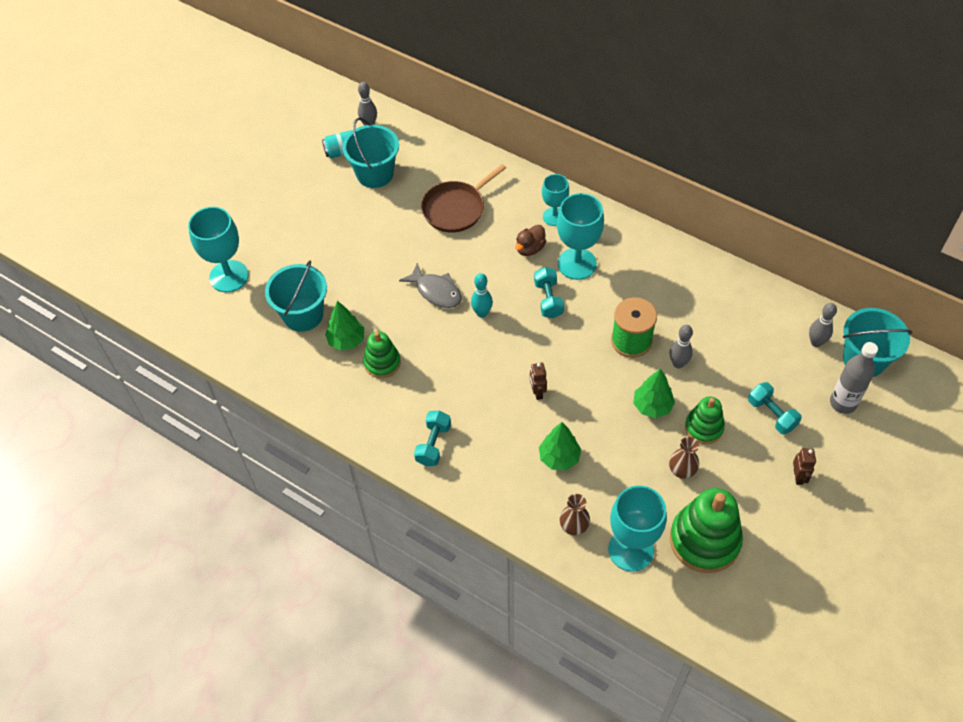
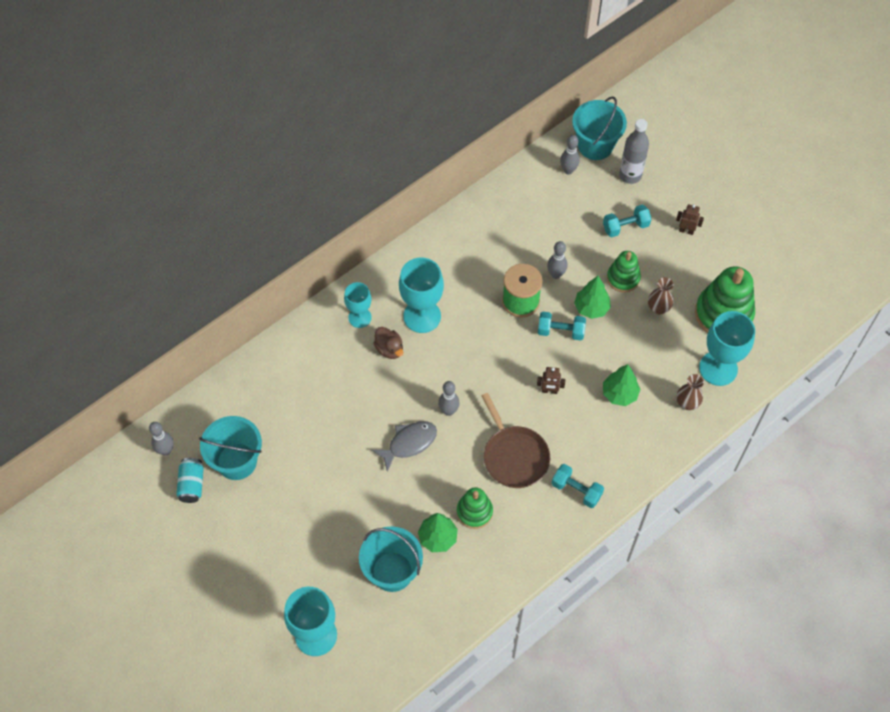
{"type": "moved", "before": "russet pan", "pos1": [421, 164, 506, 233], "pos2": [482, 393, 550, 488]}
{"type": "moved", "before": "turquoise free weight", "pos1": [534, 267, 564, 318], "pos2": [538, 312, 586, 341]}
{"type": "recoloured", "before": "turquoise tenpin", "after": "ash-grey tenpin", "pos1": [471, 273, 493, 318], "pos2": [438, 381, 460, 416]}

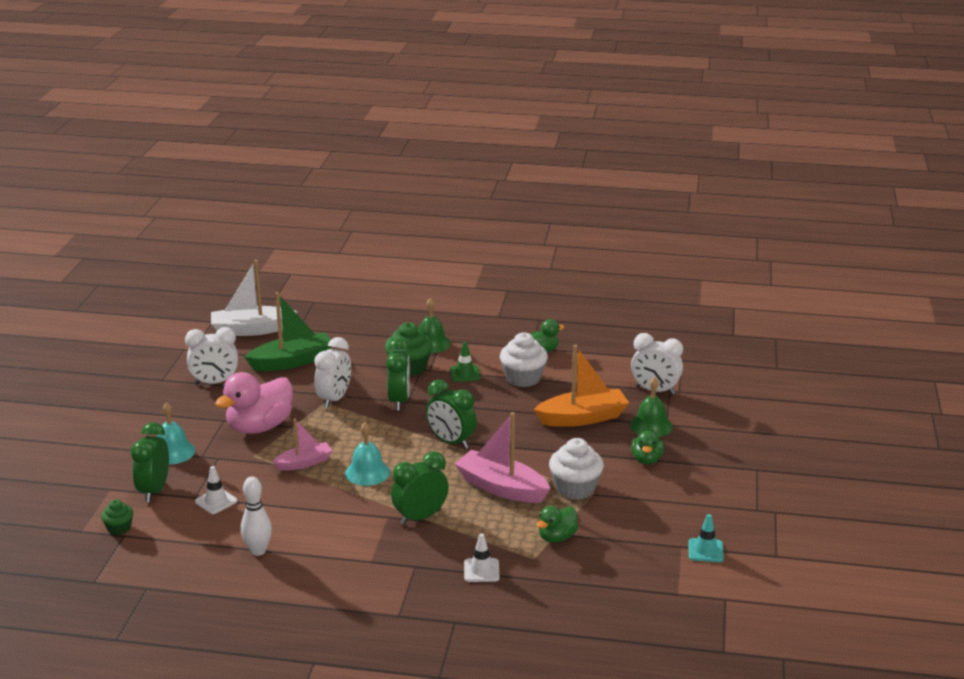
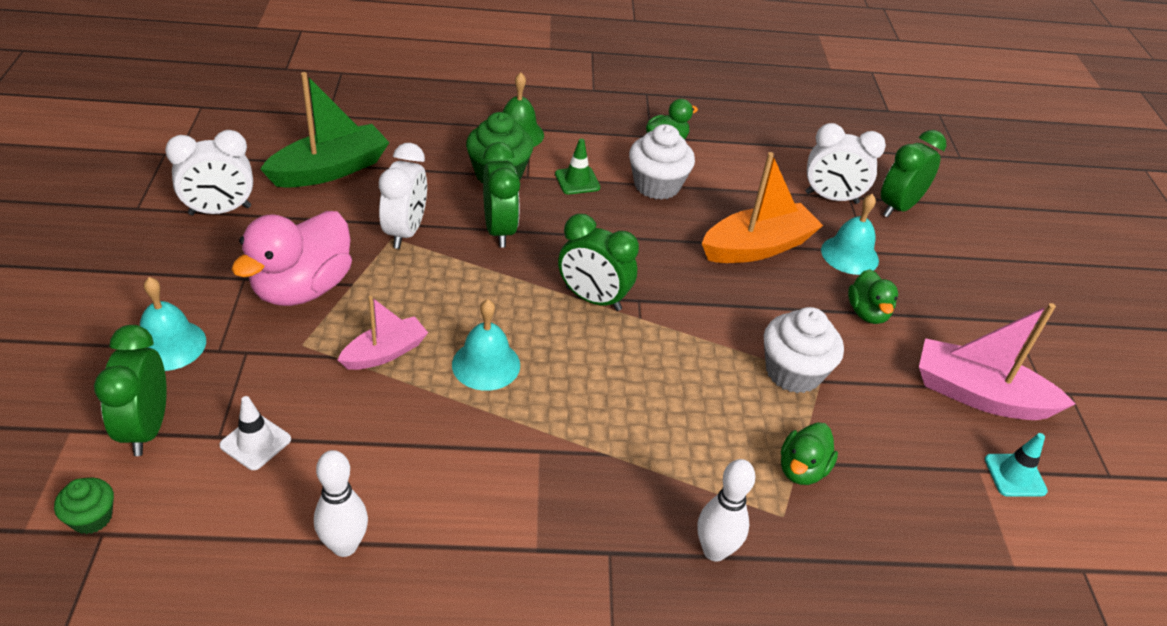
{"type": "removed", "before": "snow-white sailboat", "pos1": [211, 260, 298, 336]}
{"type": "recoloured", "before": "emerald bell", "after": "turquoise bell", "pos1": [630, 377, 673, 437], "pos2": [821, 194, 879, 275]}
{"type": "moved", "before": "rose-pink sailboat", "pos1": [455, 412, 551, 503], "pos2": [919, 303, 1075, 420]}
{"type": "moved", "before": "emerald alarm clock", "pos1": [391, 451, 449, 525], "pos2": [881, 130, 946, 217]}
{"type": "replaced", "before": "snow-white safety cone", "after": "snow-white tenpin", "pos1": [464, 533, 499, 582], "pos2": [697, 459, 756, 562]}

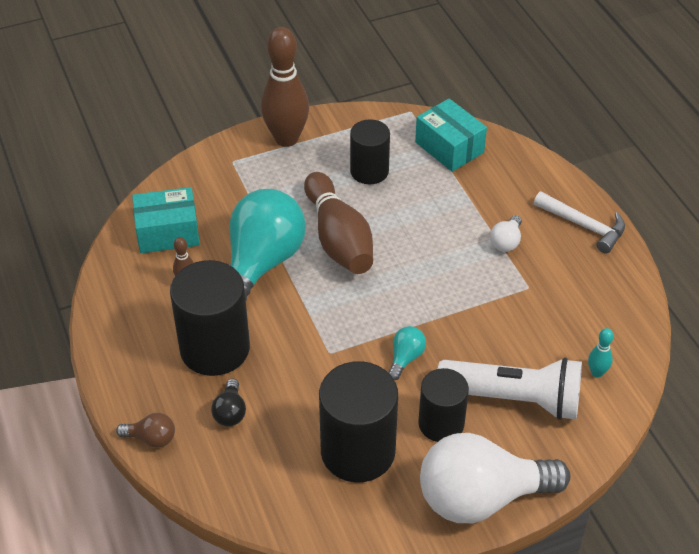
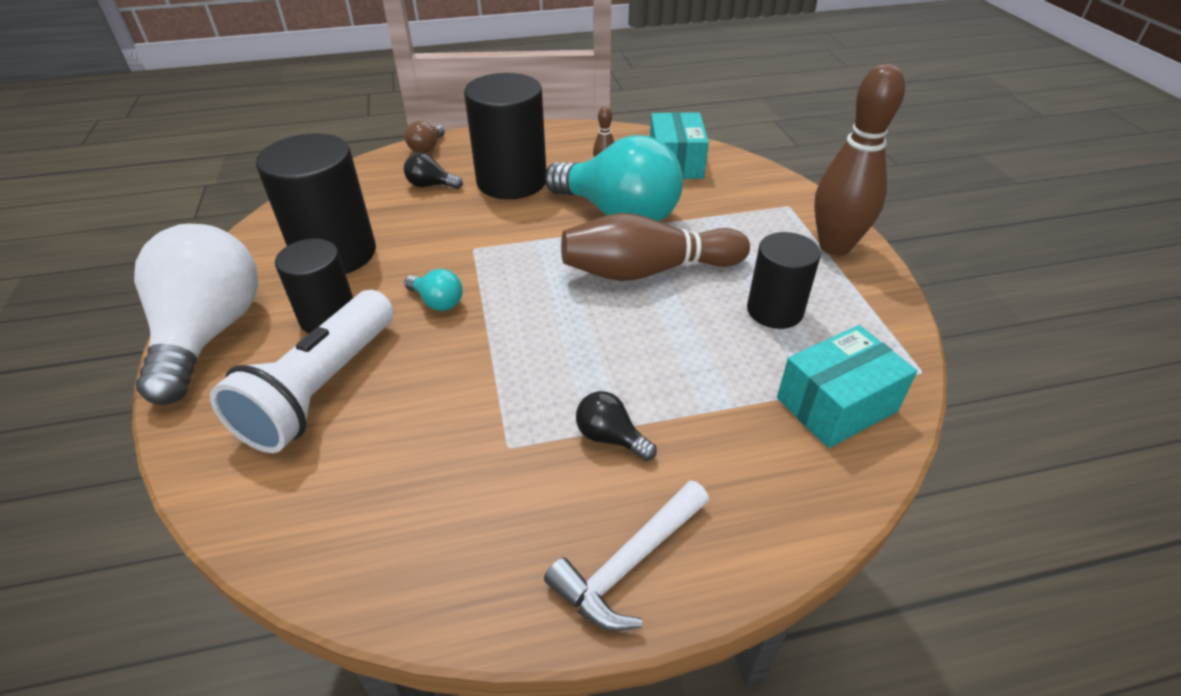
{"type": "recoloured", "before": "snow-white light bulb", "after": "black light bulb", "pos1": [490, 215, 522, 252], "pos2": [576, 391, 657, 461]}
{"type": "removed", "before": "turquoise tenpin", "pos1": [588, 328, 614, 378]}

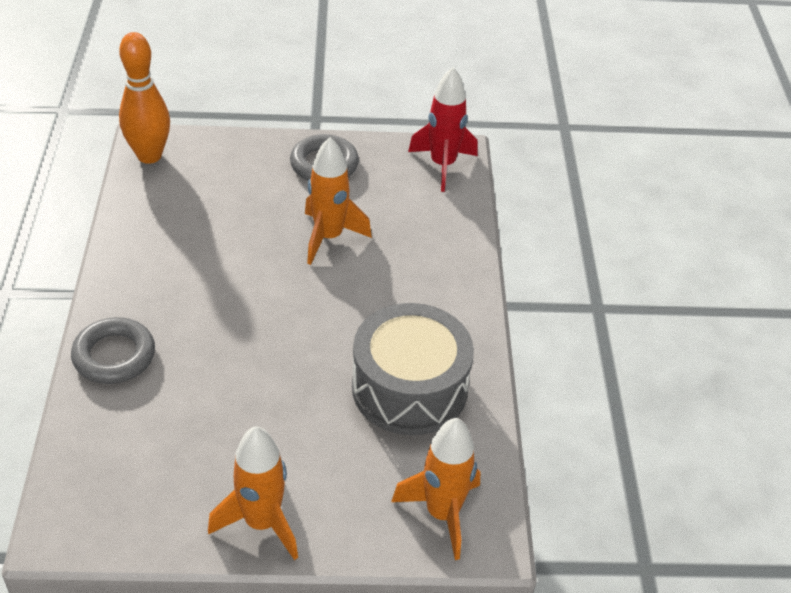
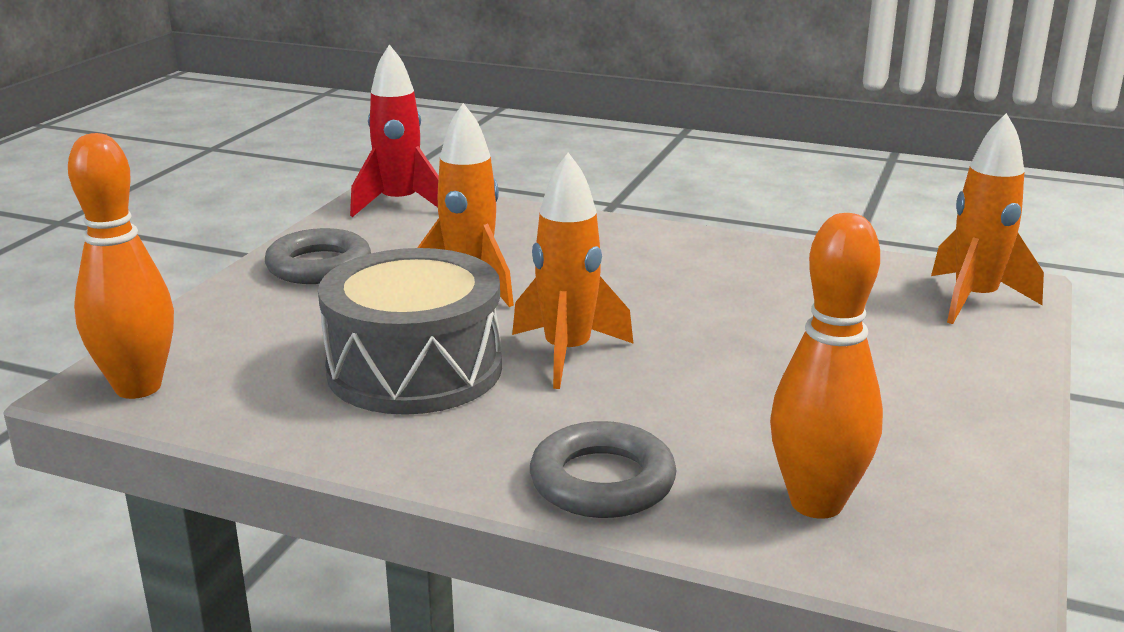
{"type": "moved", "before": "ash-grey toy drum", "pos1": [352, 303, 474, 435], "pos2": [318, 248, 502, 415]}
{"type": "moved", "before": "bright orange spaceship", "pos1": [208, 426, 298, 560], "pos2": [512, 152, 634, 389]}
{"type": "added", "after": "bright orange tenpin", "pos2": [770, 213, 883, 519]}

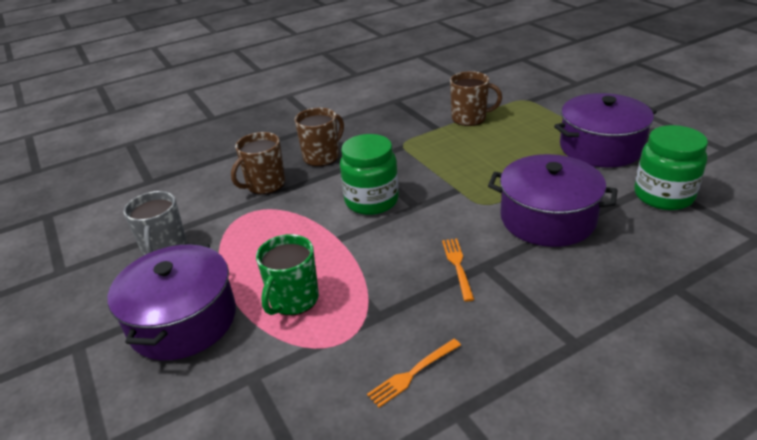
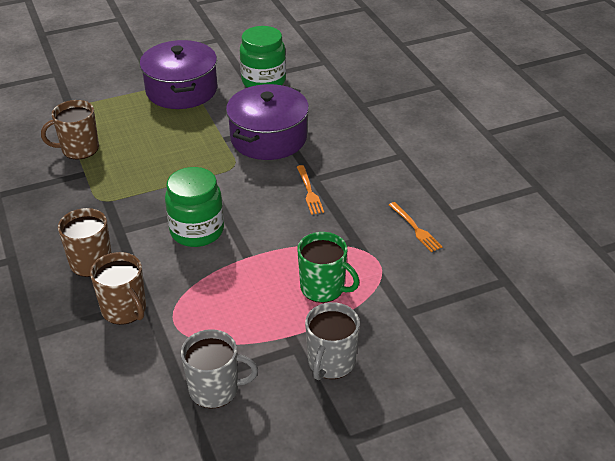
{"type": "turned", "before": "russet tea mug", "pos1": [450, 71, 502, 126], "pos2": [41, 100, 99, 160], "turn": -120}
{"type": "turned", "before": "bright orange dinner fork", "pos1": [442, 239, 474, 302], "pos2": [297, 165, 324, 215], "turn": -105}
{"type": "replaced", "before": "royal purple pot", "after": "ash-grey tea mug", "pos1": [108, 243, 236, 360], "pos2": [305, 302, 360, 380]}

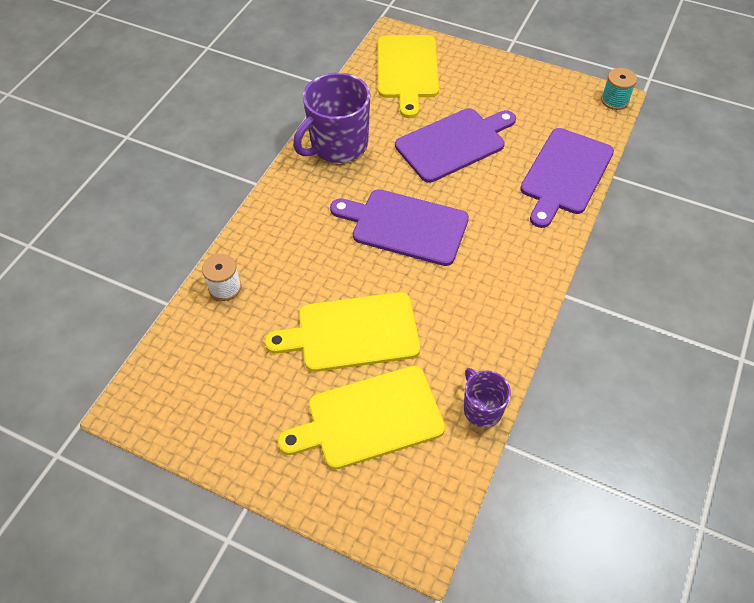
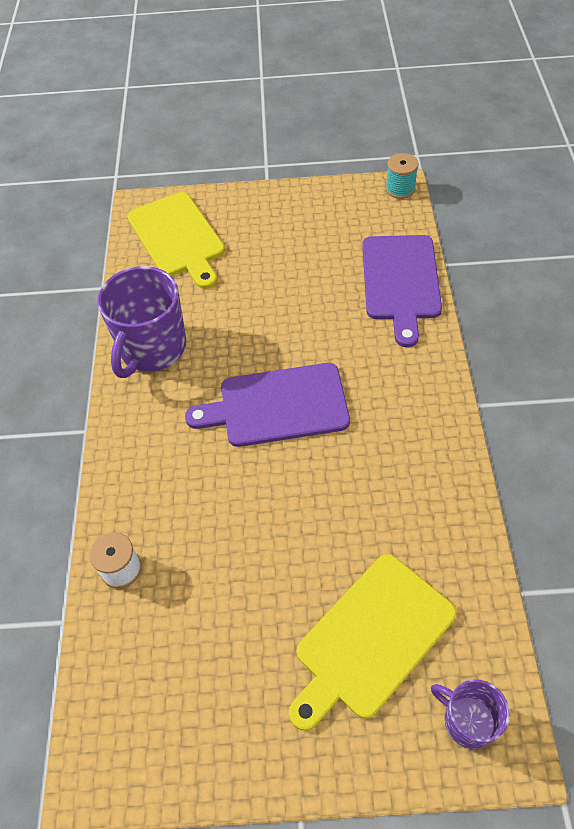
{"type": "removed", "before": "royal purple bread board", "pos1": [395, 108, 516, 183]}
{"type": "removed", "before": "bright yellow bread board", "pos1": [265, 292, 420, 372]}
{"type": "moved", "before": "royal purple tea mug", "pos1": [464, 368, 511, 428], "pos2": [431, 679, 510, 749]}

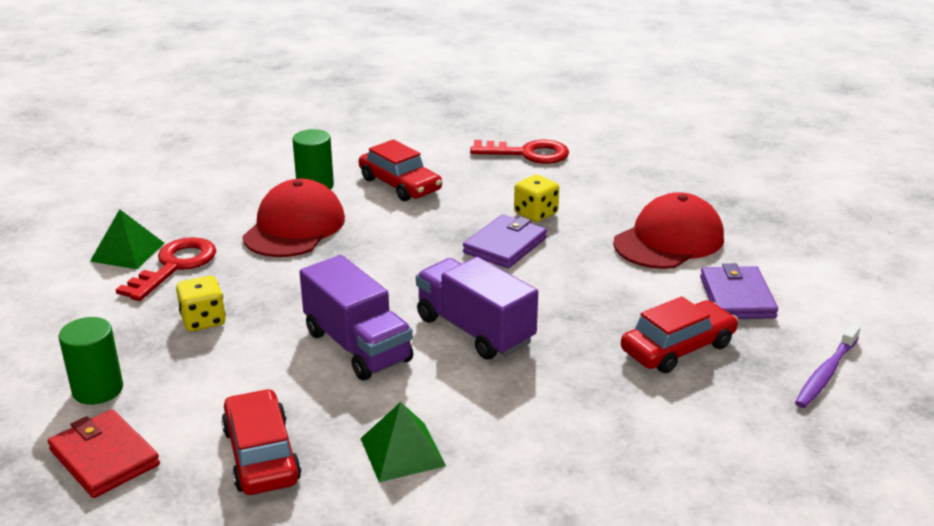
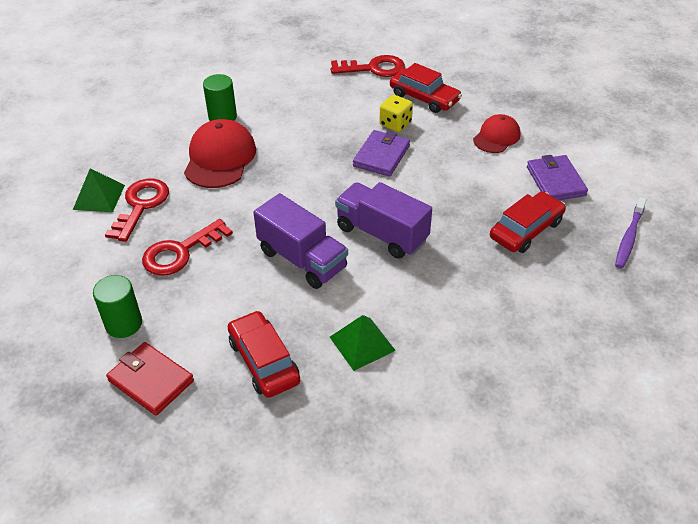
{"type": "moved", "before": "scarlet car", "pos1": [359, 139, 442, 201], "pos2": [390, 63, 462, 113]}
{"type": "resized", "before": "scarlet cap", "pos1": [613, 192, 724, 269], "pos2": [473, 114, 521, 153], "scale": 0.62}
{"type": "replaced", "before": "bright yellow game die", "after": "scarlet latchkey", "pos1": [176, 276, 226, 332], "pos2": [142, 219, 233, 276]}

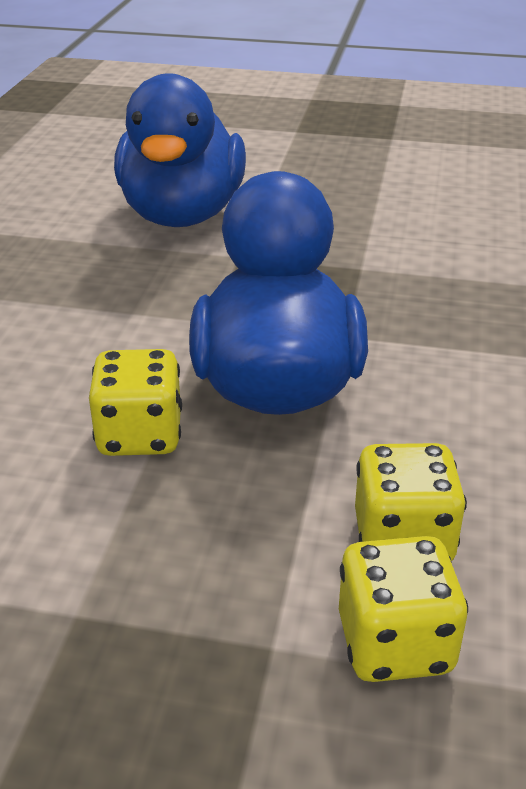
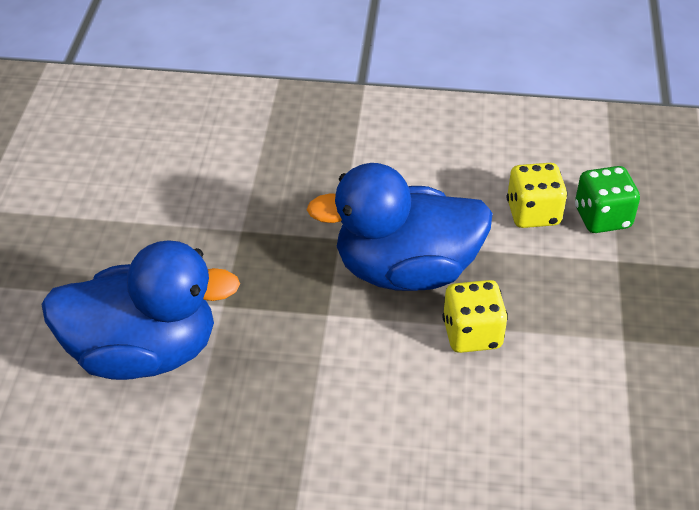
{"type": "recoloured", "before": "bright yellow game die", "after": "emerald game die", "pos1": [339, 536, 468, 682], "pos2": [575, 166, 640, 233]}

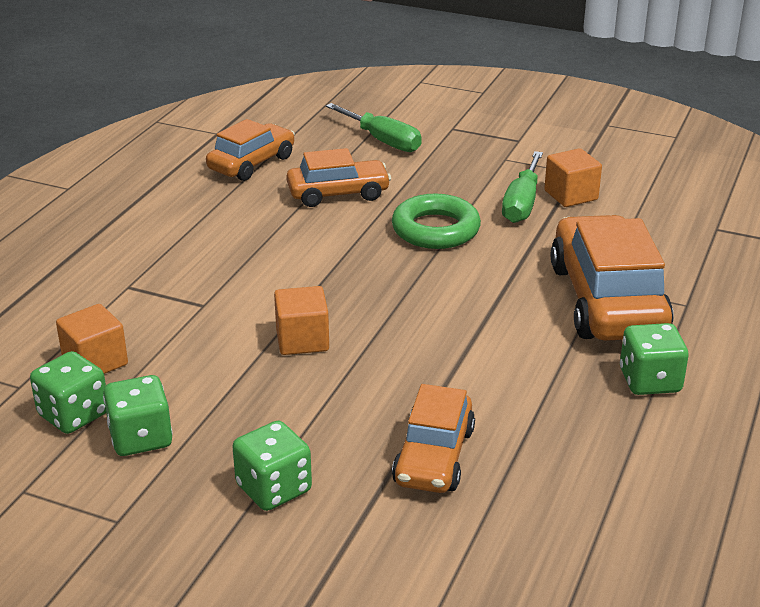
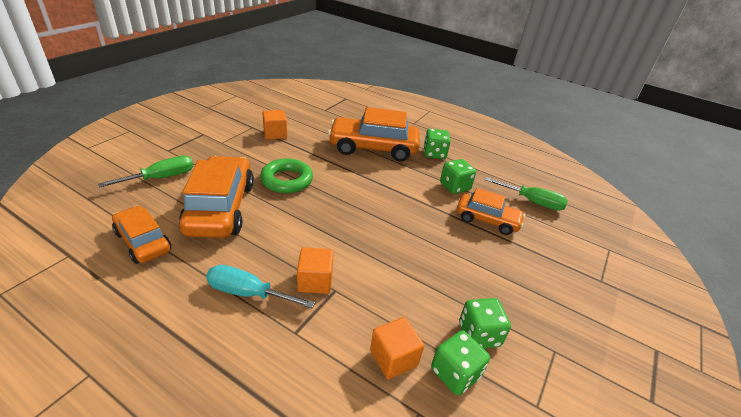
{"type": "resized", "before": "bright orange car", "pos1": [286, 148, 391, 207], "pos2": [179, 156, 254, 238], "scale": 1.66}
{"type": "moved", "before": "emerald flat screwdriver", "pos1": [502, 151, 543, 223], "pos2": [486, 177, 568, 211]}
{"type": "moved", "before": "bright orange cube", "pos1": [274, 286, 329, 355], "pos2": [297, 247, 334, 294]}
{"type": "moved", "before": "emerald game die", "pos1": [232, 421, 312, 511], "pos2": [440, 159, 476, 194]}
{"type": "added", "after": "turquoise flat screwdriver", "pos2": [206, 265, 315, 308]}

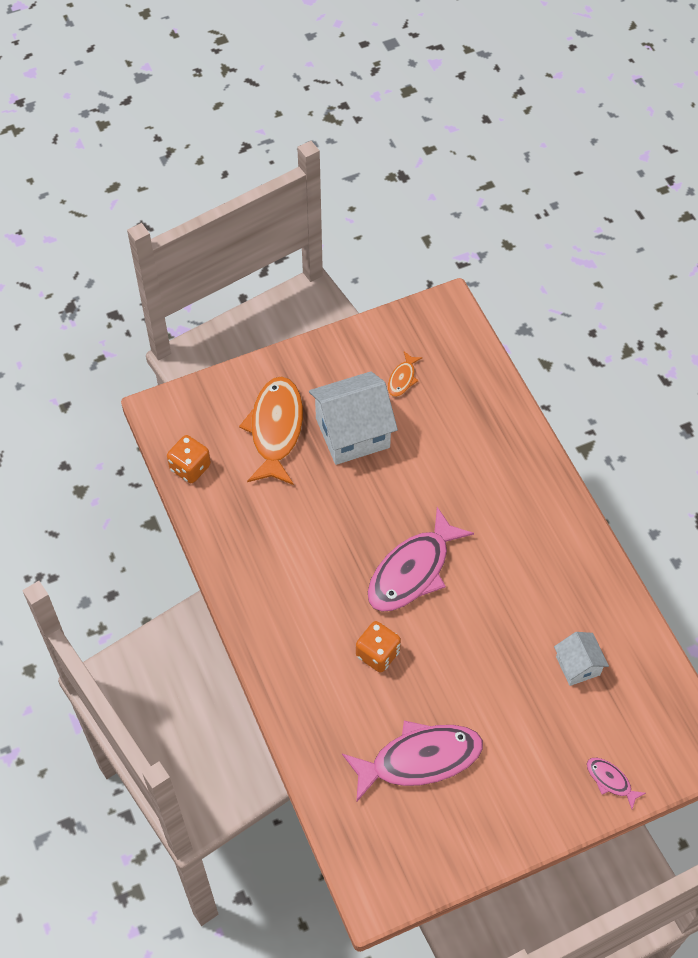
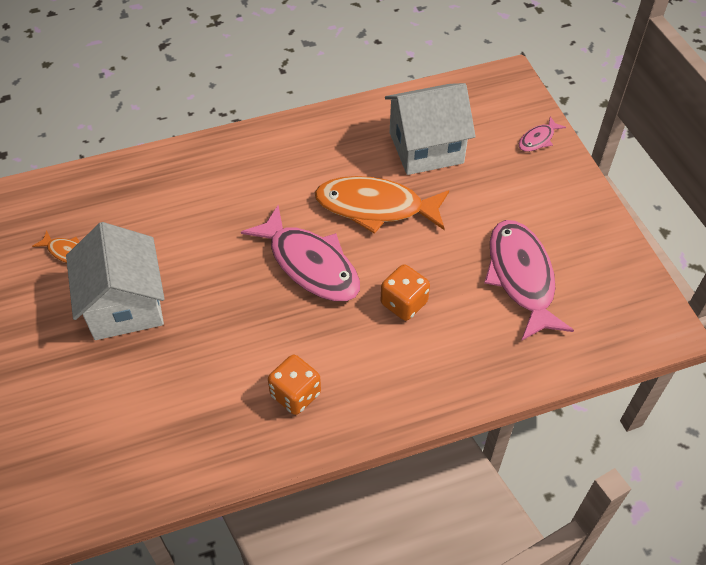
{"type": "moved", "before": "bright orange toy fish", "pos1": [239, 376, 303, 485], "pos2": [315, 176, 449, 234]}
{"type": "moved", "before": "bright orange game die", "pos1": [167, 435, 211, 483], "pos2": [268, 355, 321, 415]}
{"type": "resized", "before": "snow-white toy house", "pos1": [554, 632, 609, 686], "pos2": [385, 83, 476, 175], "scale": 1.88}

